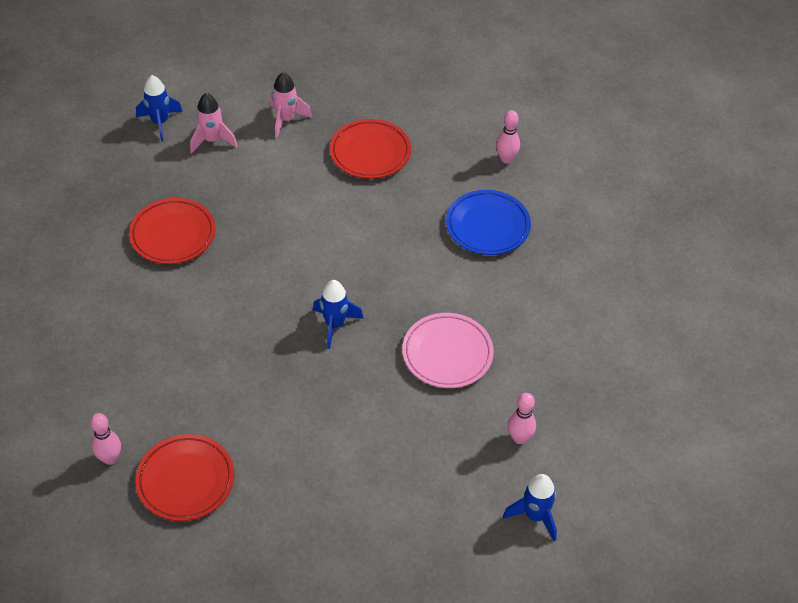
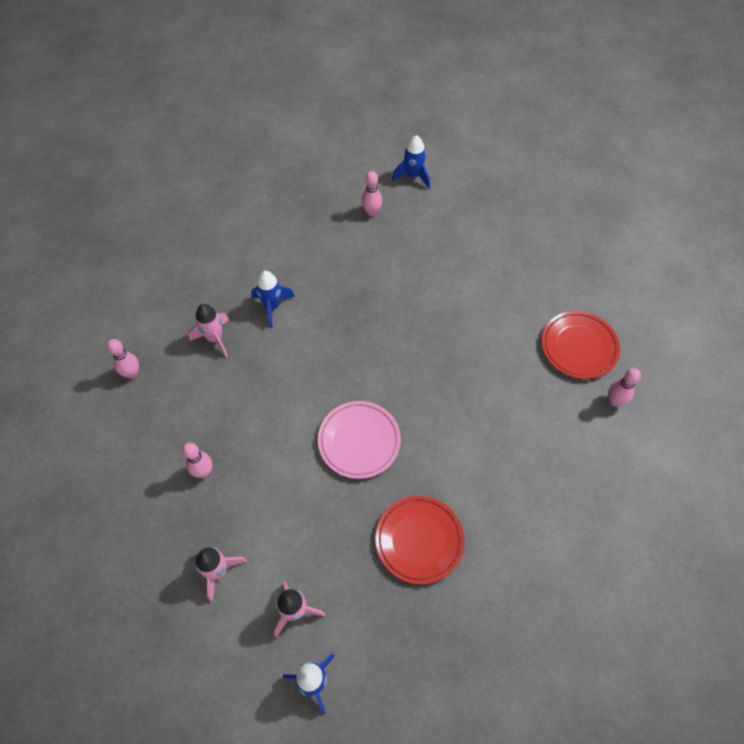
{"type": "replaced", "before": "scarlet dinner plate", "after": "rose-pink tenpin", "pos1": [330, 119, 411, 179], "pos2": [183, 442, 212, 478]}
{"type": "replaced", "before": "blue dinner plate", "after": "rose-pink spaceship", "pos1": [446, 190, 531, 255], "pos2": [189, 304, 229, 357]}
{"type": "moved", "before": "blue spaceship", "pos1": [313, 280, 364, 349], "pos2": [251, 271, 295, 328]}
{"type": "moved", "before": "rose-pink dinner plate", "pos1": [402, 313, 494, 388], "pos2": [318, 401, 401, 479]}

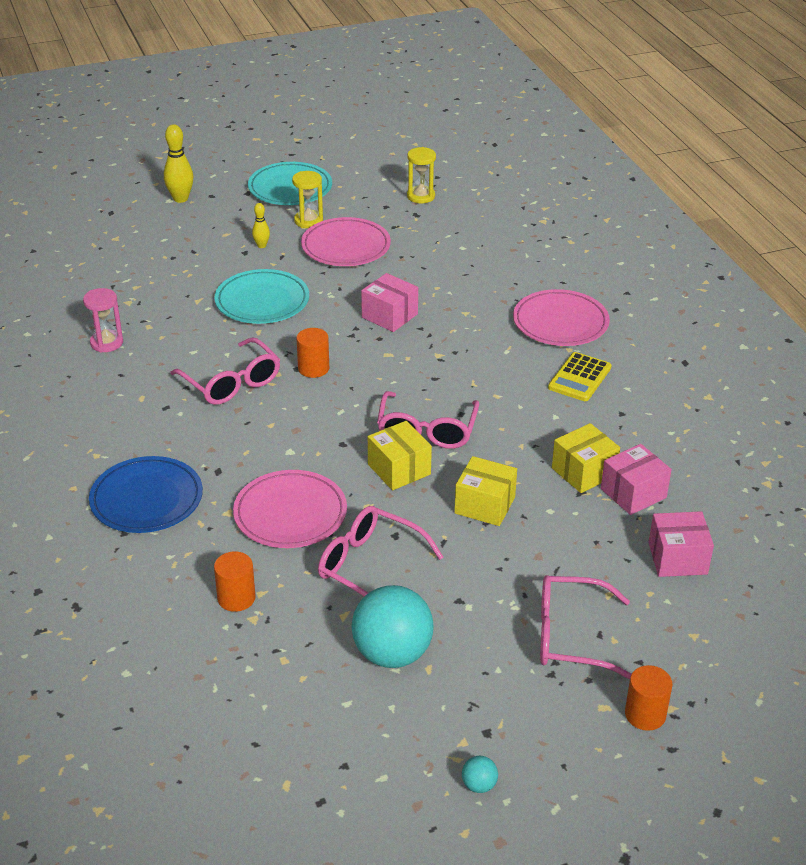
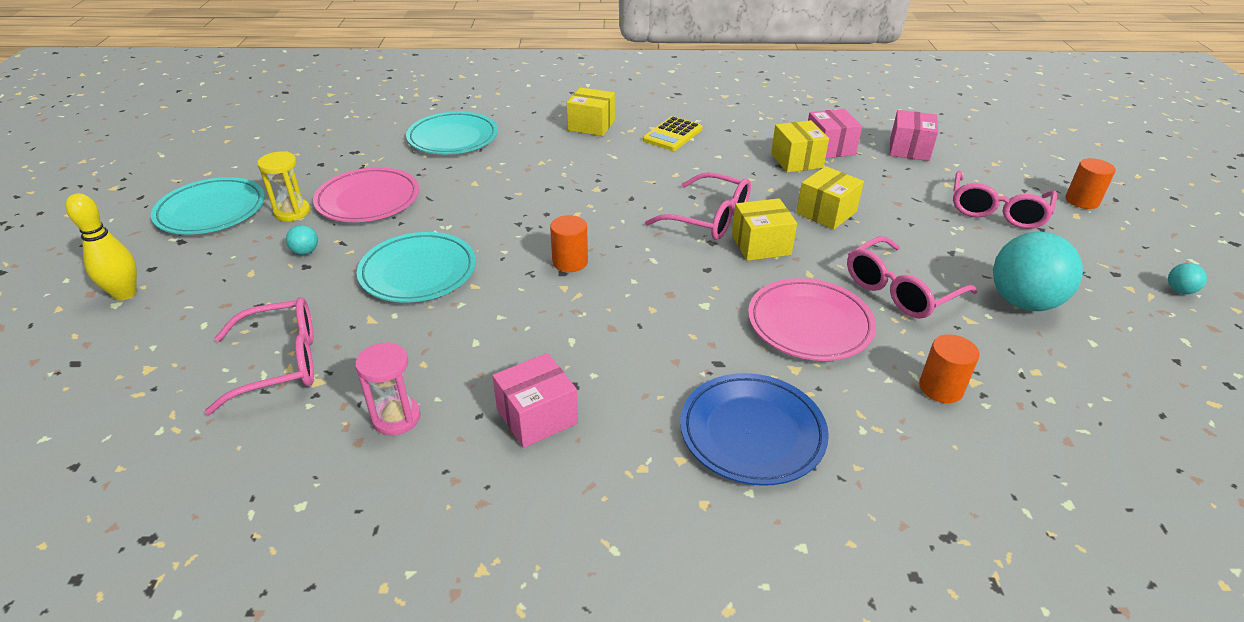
{"type": "removed", "before": "bright yellow hourglass", "pos1": [407, 147, 436, 203]}
{"type": "replaced", "before": "bright yellow tenpin", "after": "turquoise sphere", "pos1": [252, 203, 270, 248], "pos2": [286, 225, 318, 255]}
{"type": "moved", "before": "rose-pink parcel", "pos1": [361, 273, 418, 332], "pos2": [492, 353, 578, 448]}
{"type": "replaced", "before": "rose-pink dinner plate", "after": "bright yellow parcel", "pos1": [513, 289, 610, 346], "pos2": [567, 87, 615, 136]}
{"type": "moved", "before": "rose-pink glasses", "pos1": [170, 338, 280, 405], "pos2": [205, 297, 314, 415]}
{"type": "turned", "before": "bright yellow pocket calculator", "pos1": [548, 352, 612, 401], "pos2": [643, 116, 702, 151], "turn": 75}
{"type": "added", "after": "turquoise dinner plate", "pos2": [406, 111, 498, 154]}

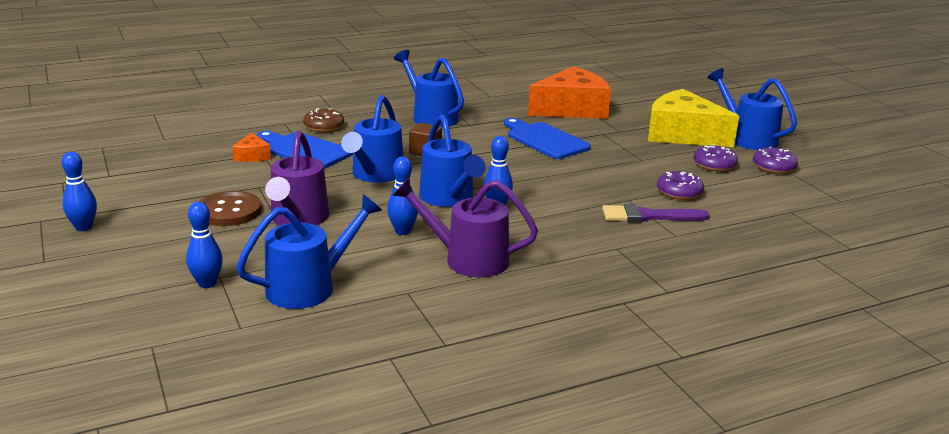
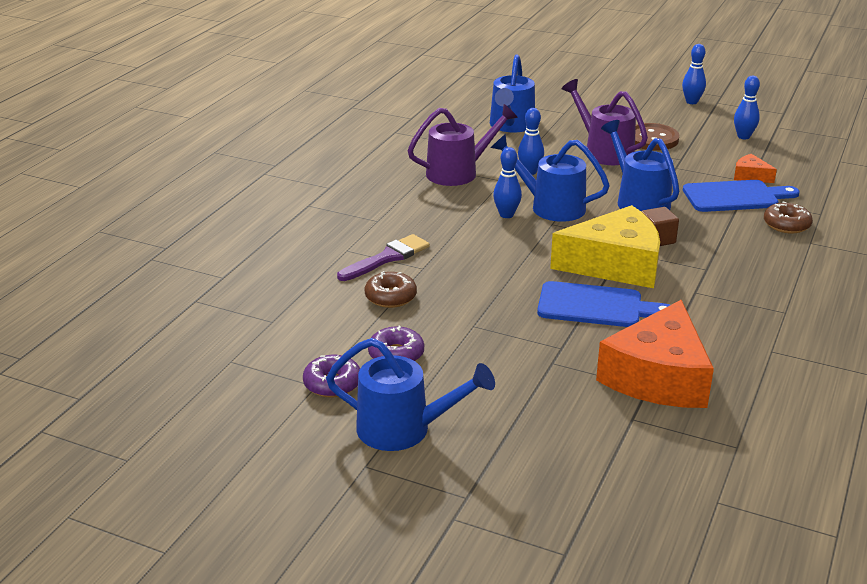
{"type": "removed", "before": "blue sprinkling can", "pos1": [394, 50, 464, 128]}
{"type": "moved", "before": "bright yellow piece of cheese", "pos1": [648, 89, 739, 147], "pos2": [550, 205, 660, 288]}
{"type": "recoloured", "before": "royal purple glazed donut", "after": "russet glazed donut", "pos1": [657, 171, 704, 200], "pos2": [365, 271, 417, 308]}
{"type": "moved", "before": "blue tenpin", "pos1": [186, 202, 223, 288], "pos2": [734, 76, 760, 139]}

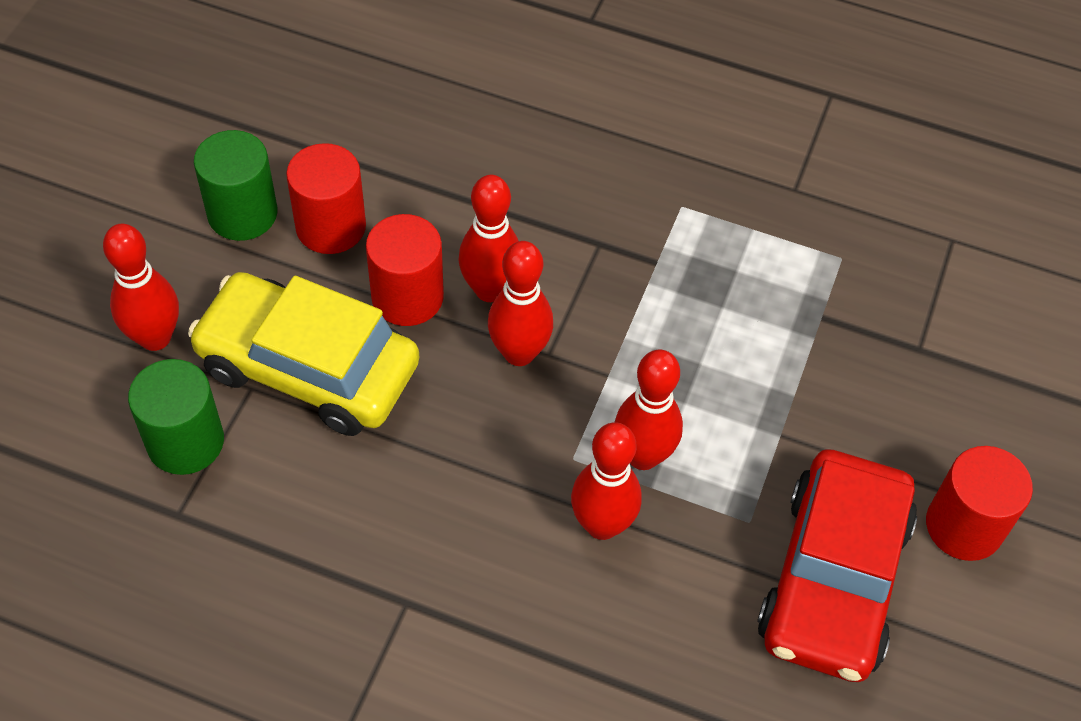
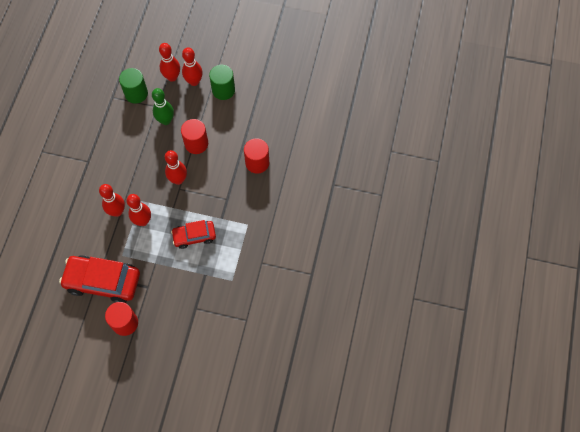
{"type": "moved", "before": "scarlet cylinder shape", "pos1": [286, 143, 366, 254], "pos2": [244, 138, 269, 174]}
{"type": "moved", "before": "scarlet tenpin", "pos1": [458, 175, 519, 302], "pos2": [182, 48, 203, 86]}
{"type": "replaced", "before": "bright yellow car", "after": "emerald tenpin", "pos1": [188, 272, 419, 436], "pos2": [152, 88, 174, 125]}
{"type": "added", "after": "scarlet car", "pos2": [171, 220, 216, 249]}

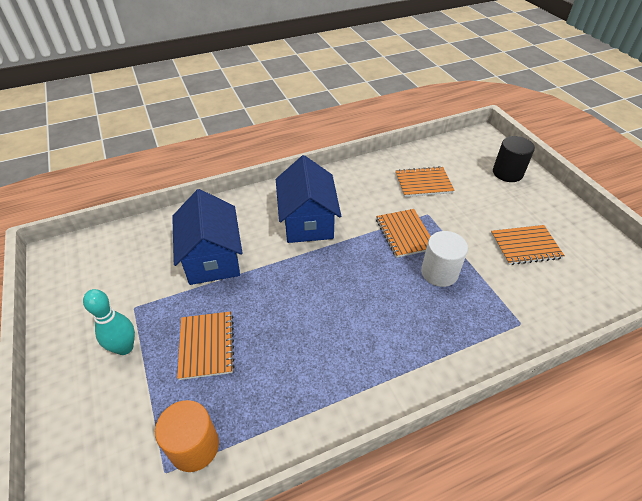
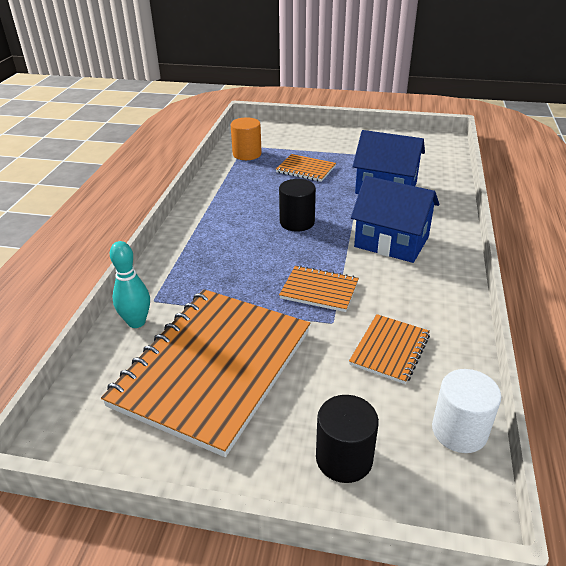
{"type": "resized", "before": "bright orange notebook", "pos1": [491, 225, 565, 265], "pos2": [101, 289, 310, 457], "scale": 2.23}
{"type": "moved", "before": "snow-white cylinder shape", "pos1": [421, 231, 468, 287], "pos2": [432, 369, 501, 453]}
{"type": "moved", "before": "turquoise tenpin", "pos1": [83, 289, 135, 355], "pos2": [110, 241, 150, 328]}
{"type": "added", "after": "black cylinder shape", "pos2": [279, 179, 316, 232]}

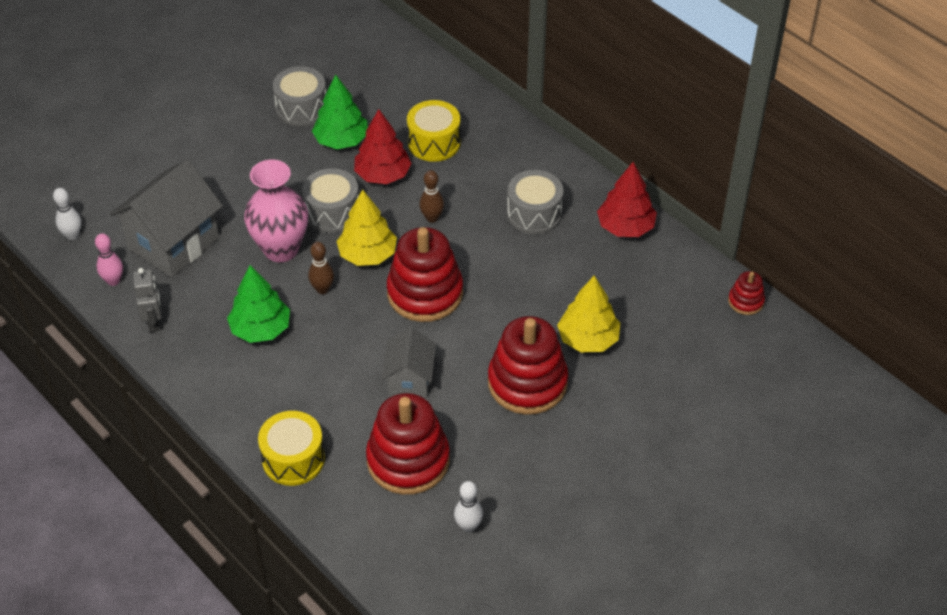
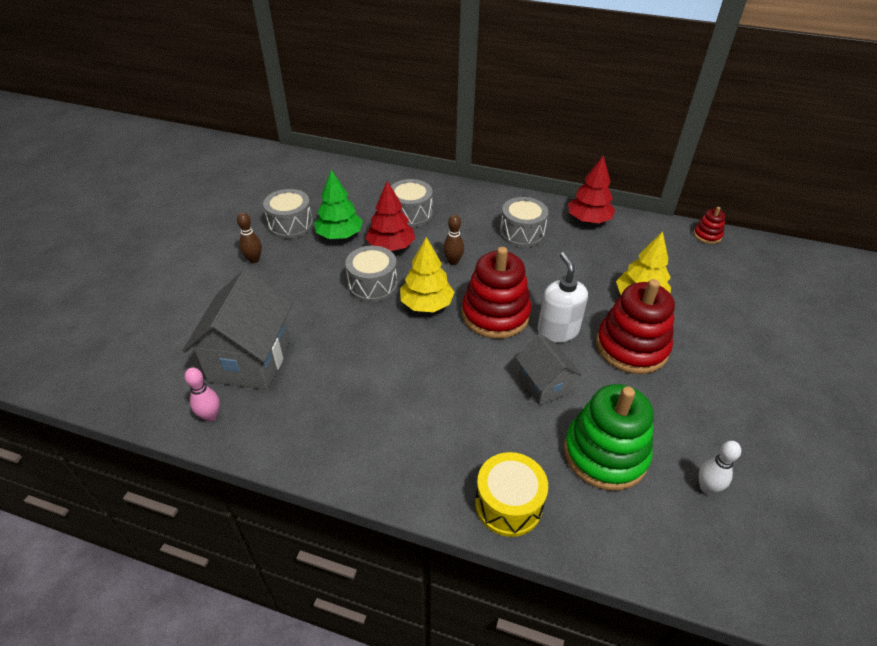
{"type": "recoloured", "before": "bright yellow toy drum", "after": "ash-grey toy drum", "pos1": [407, 100, 461, 162], "pos2": [391, 179, 433, 227]}
{"type": "removed", "before": "rose-pink tall vase", "pos1": [244, 159, 308, 262]}
{"type": "removed", "before": "snow-white tenpin", "pos1": [53, 188, 81, 240]}
{"type": "moved", "before": "russet tenpin", "pos1": [308, 242, 334, 294], "pos2": [237, 213, 262, 263]}
{"type": "removed", "before": "emerald tree", "pos1": [227, 265, 290, 343]}
{"type": "removed", "before": "ash-grey toy robot", "pos1": [133, 268, 162, 332]}
{"type": "recoloured", "before": "scarlet stacking rings", "after": "emerald stacking rings", "pos1": [366, 393, 450, 495], "pos2": [564, 384, 654, 490]}
{"type": "added", "after": "snow-white soap pump", "pos2": [538, 252, 588, 342]}

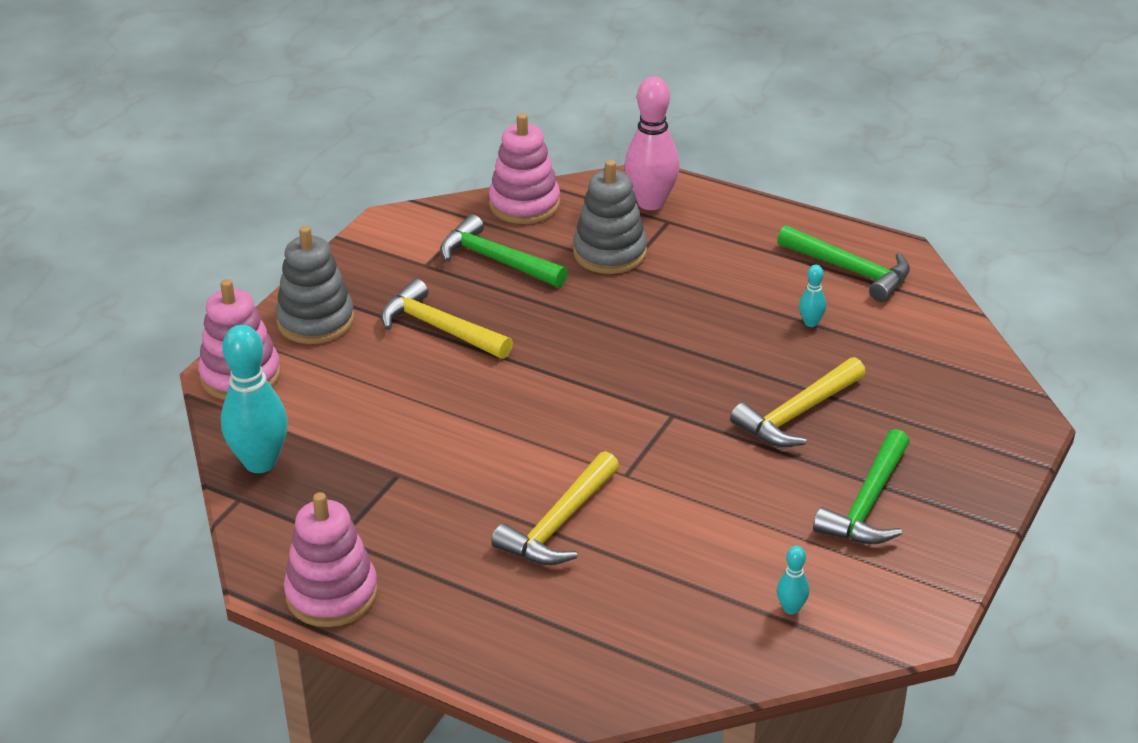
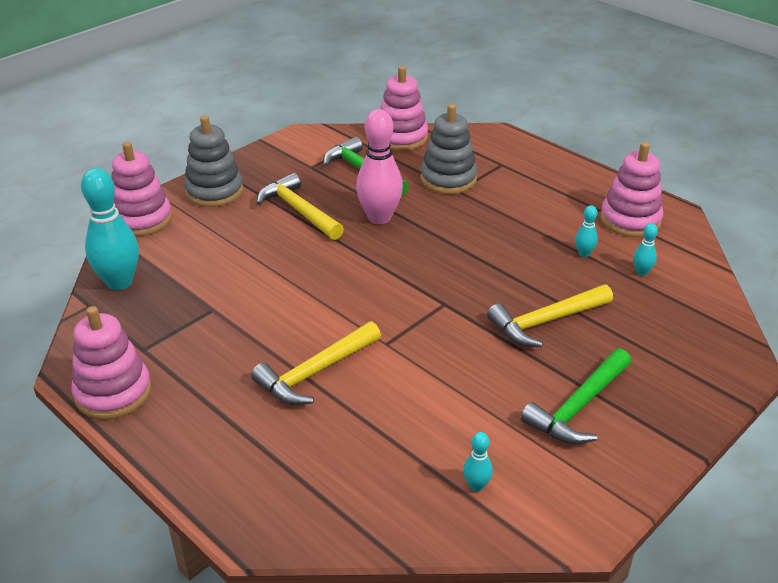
{"type": "moved", "before": "rose-pink tenpin", "pos1": [624, 76, 680, 210], "pos2": [356, 109, 403, 224]}
{"type": "replaced", "before": "emerald hammer", "after": "rose-pink stacking rings", "pos1": [777, 225, 910, 302], "pos2": [600, 142, 663, 237]}
{"type": "added", "after": "turquoise tenpin", "pos2": [633, 223, 658, 276]}

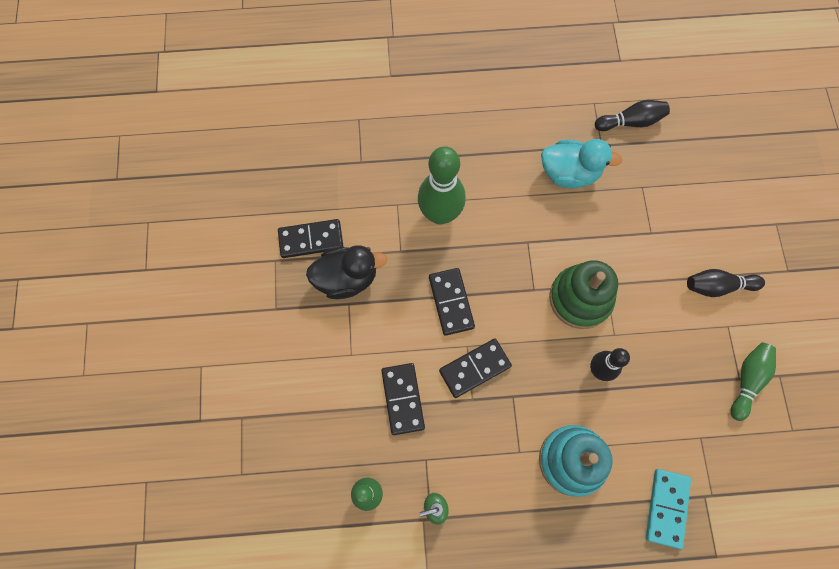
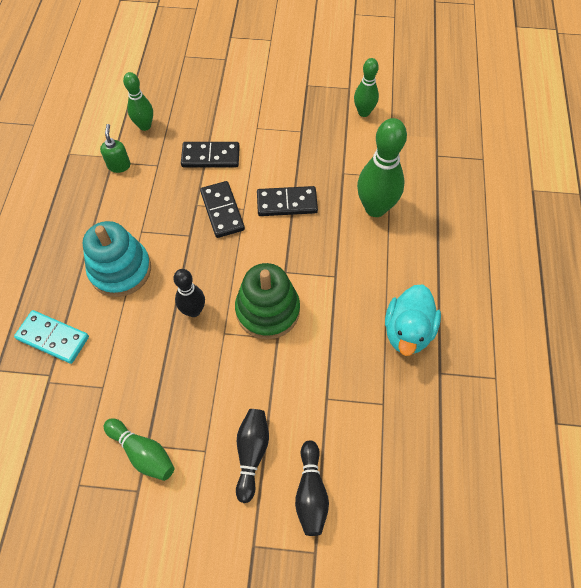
{"type": "moved", "before": "black tenpin", "pos1": [595, 100, 670, 131], "pos2": [295, 440, 329, 536]}
{"type": "replaced", "before": "black domino", "after": "emerald tenpin", "pos1": [278, 219, 344, 258], "pos2": [354, 58, 379, 117]}
{"type": "removed", "before": "black toy duck", "pos1": [306, 245, 388, 299]}

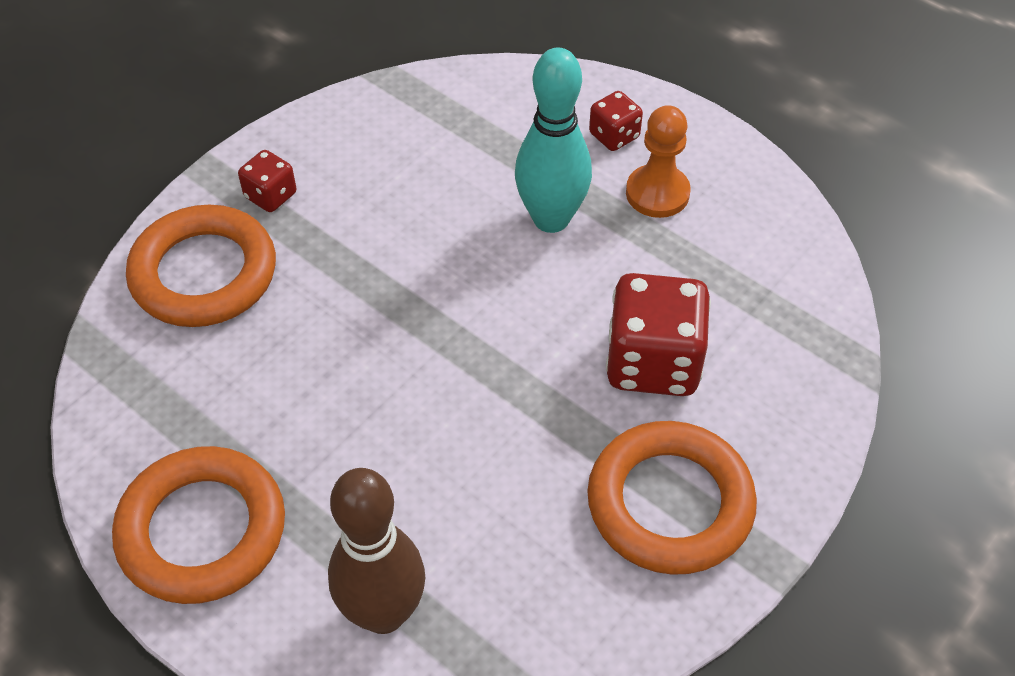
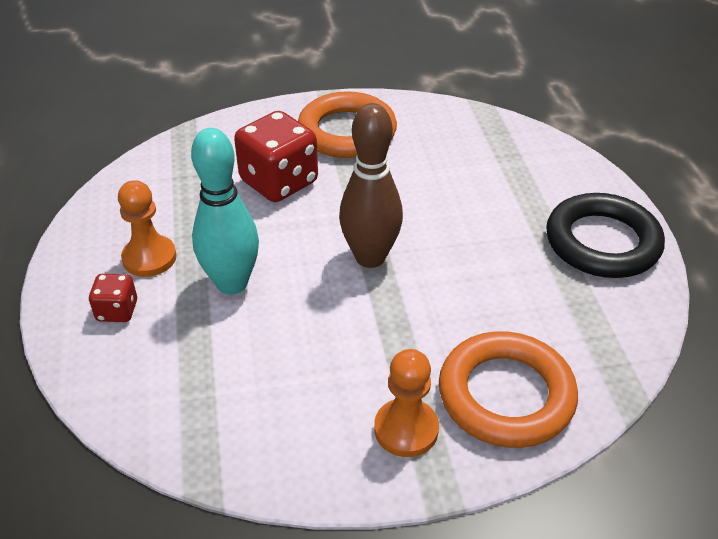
{"type": "replaced", "before": "scarlet game die", "after": "bright orange pawn", "pos1": [238, 150, 296, 212], "pos2": [374, 349, 439, 457]}
{"type": "recoloured", "before": "bright orange ring", "after": "black ring", "pos1": [112, 446, 285, 604], "pos2": [546, 193, 665, 278]}
{"type": "moved", "before": "russet tenpin", "pos1": [328, 468, 425, 634], "pos2": [339, 103, 403, 268]}

